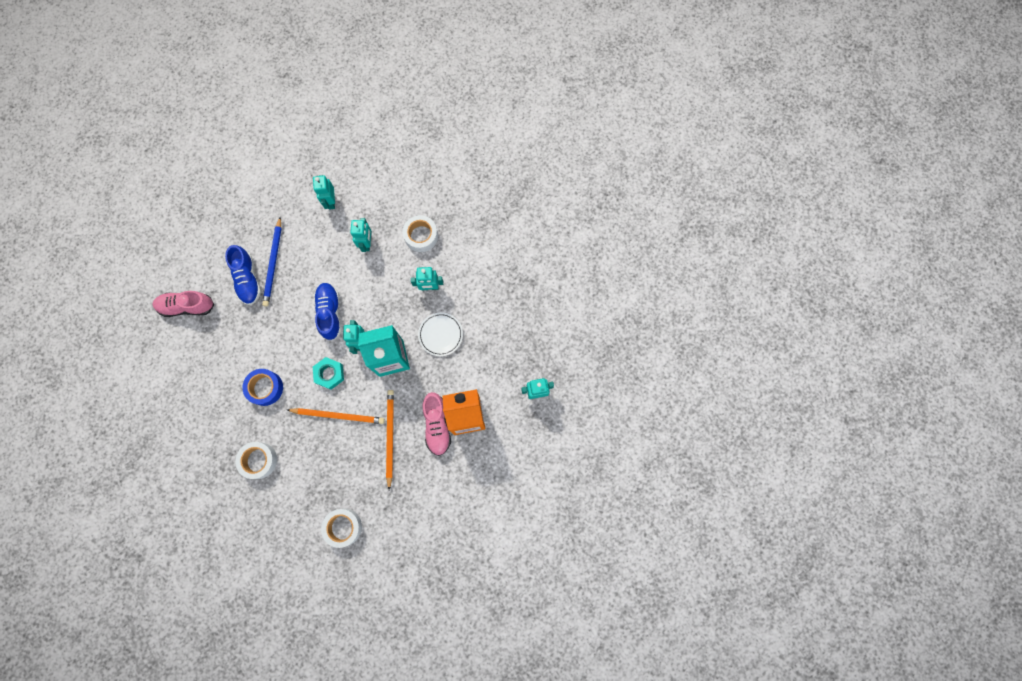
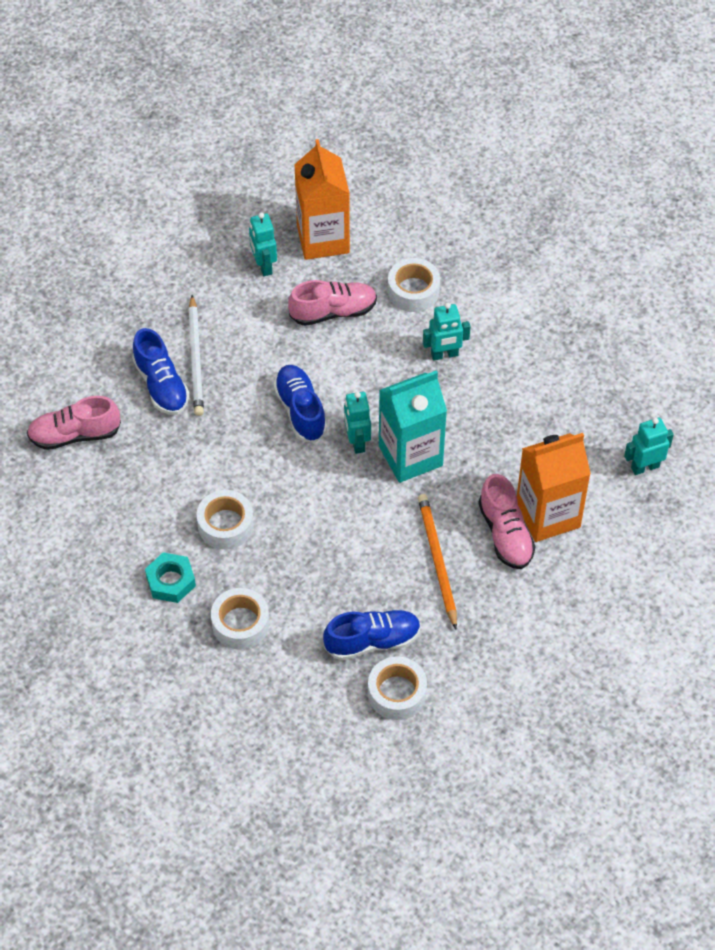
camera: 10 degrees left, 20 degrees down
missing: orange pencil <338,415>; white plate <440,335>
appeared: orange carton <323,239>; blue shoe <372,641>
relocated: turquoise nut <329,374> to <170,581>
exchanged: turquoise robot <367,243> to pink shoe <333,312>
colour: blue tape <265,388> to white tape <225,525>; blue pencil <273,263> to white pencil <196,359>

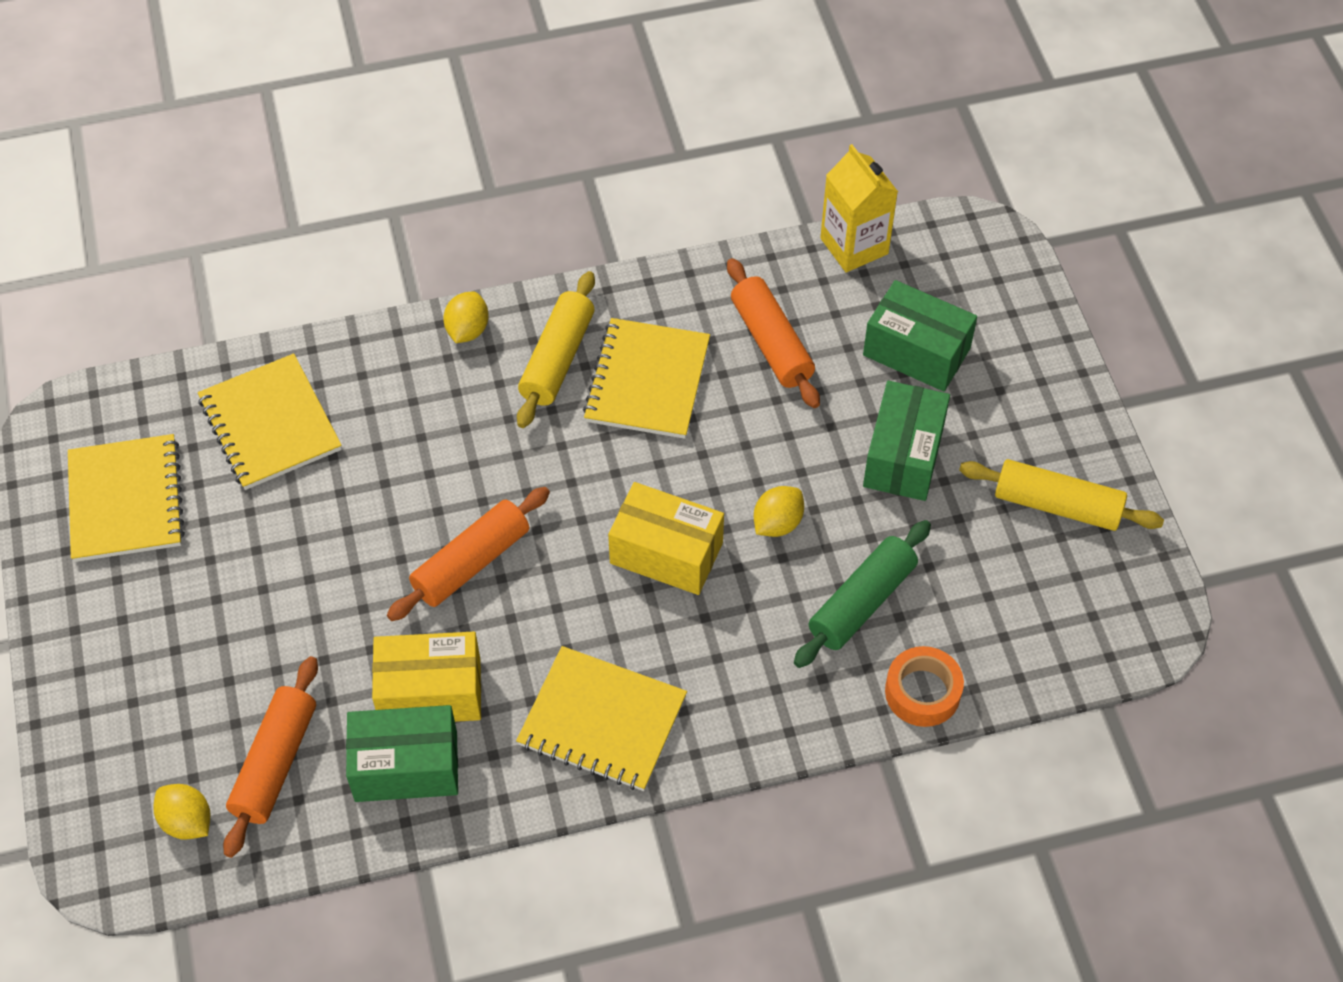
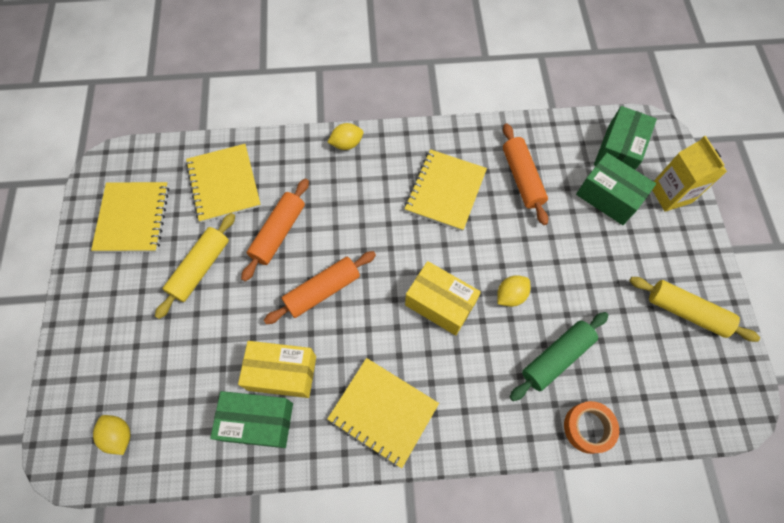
camera: 10 degrees right, 10 degrees up
relocated: orange rolling pin <275,763> to <278,233>; yellow rolling pin <557,359> to <200,268>; yellow carton <854,246> to <670,194>; green box <903,456> to <618,151>
spun: yellow lemon <467,330> = <346,144> 45 degrees clockwise

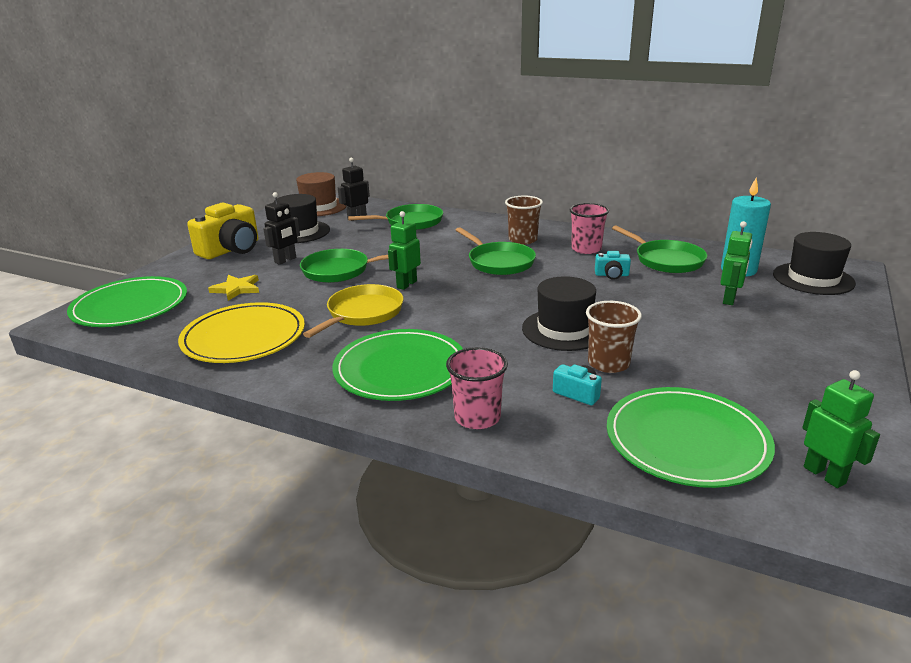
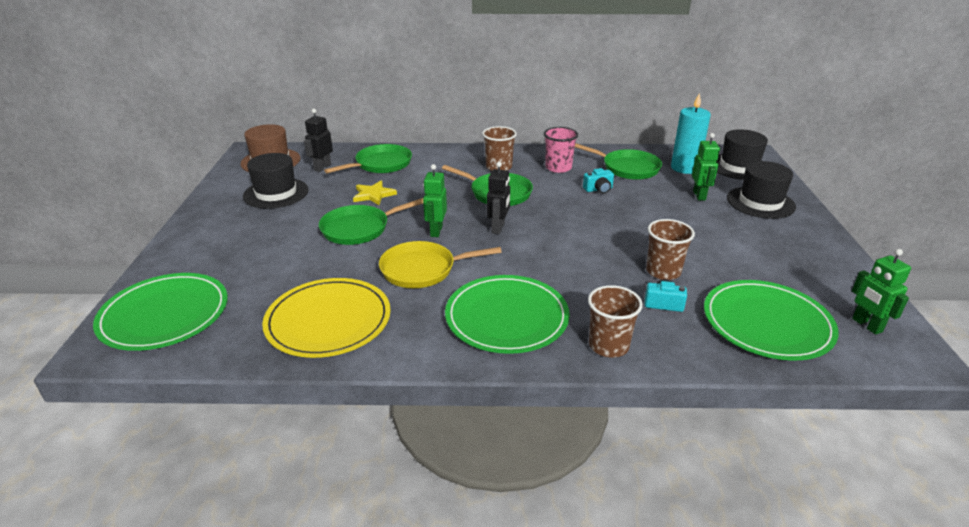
camera: 25 degrees left, 5 degrees up
missing: yellow camera <231,249>
relocated: yellow star <237,289> to <373,195>; black robot <285,260> to <498,228>; black hat <564,329> to <760,202>
colour: pink cup <477,417> to brown cup <608,345>
spun: yellow pan <362,313> = <422,269> 105 degrees counterclockwise; green robot <824,475> = <866,325> 150 degrees counterclockwise

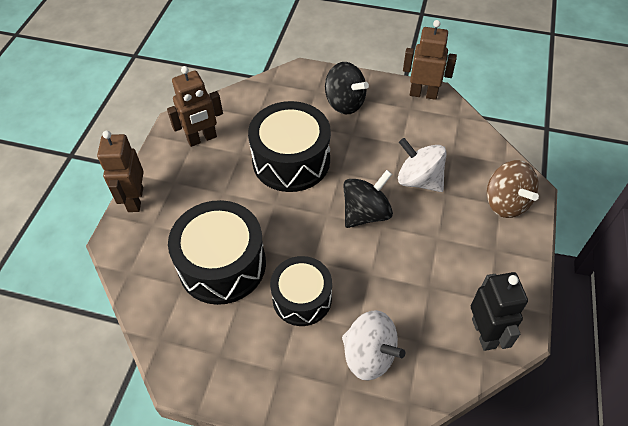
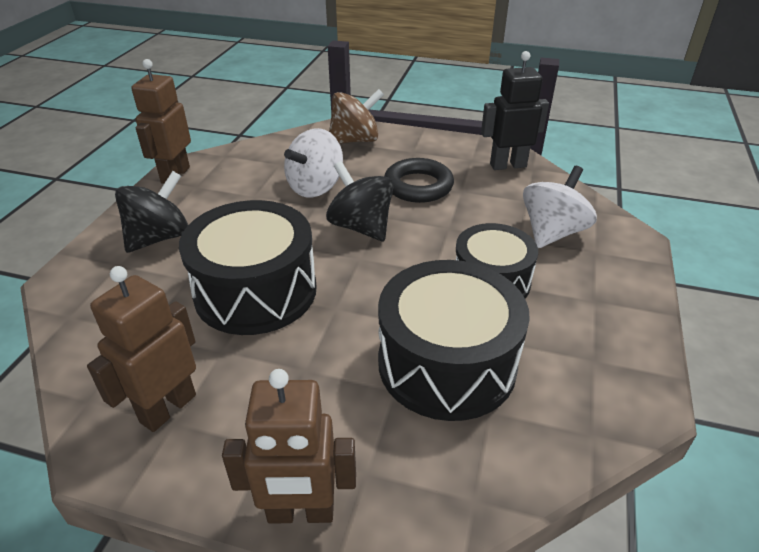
camera: 90 degrees left, 15 degrees down
appeared: black ring <418,186>
spun: brown robot <202,139> = <167,408> 120 degrees counterclockwise

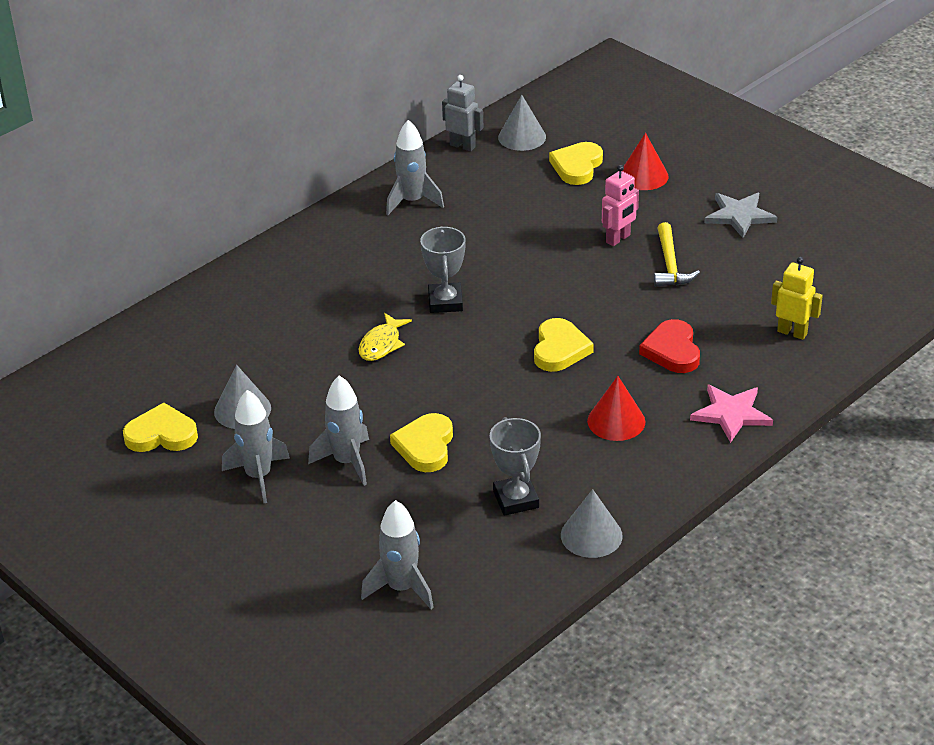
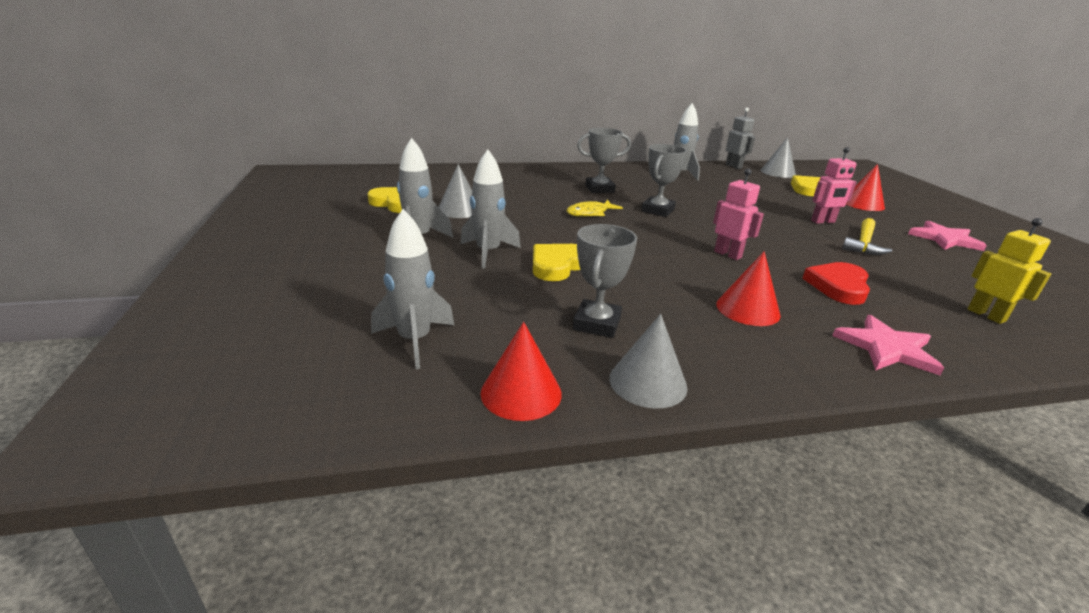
camera: 30 degrees right, 10 degrees down
appeared: red cone <521,393>; grey trophy <599,189>
exchanged: yellow heart <559,349> to pink robot <728,254>
colour: grey star <739,216> to pink star <945,239>

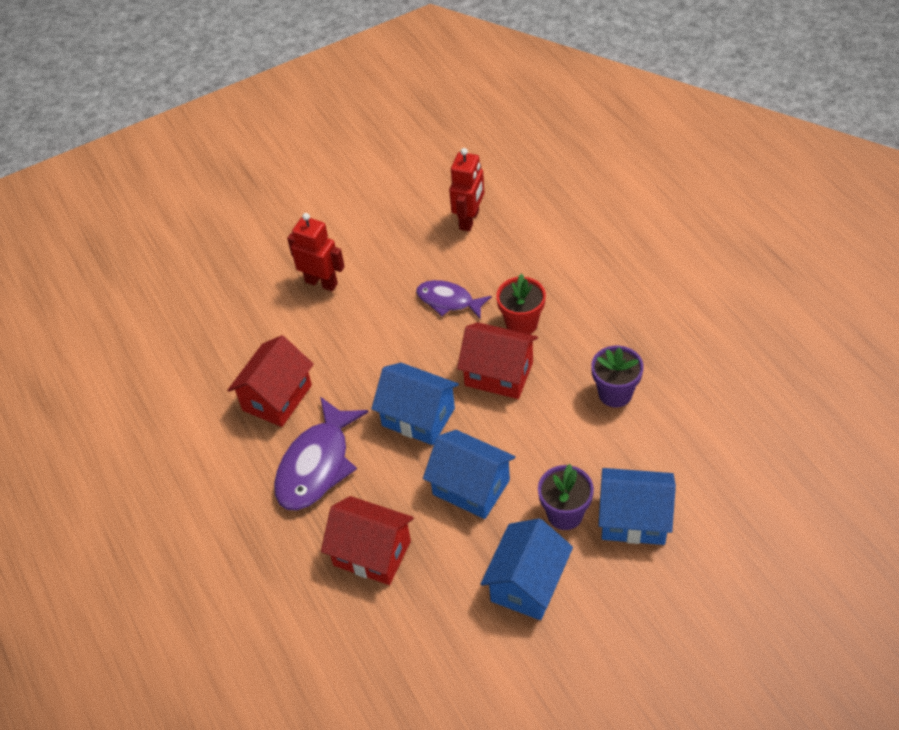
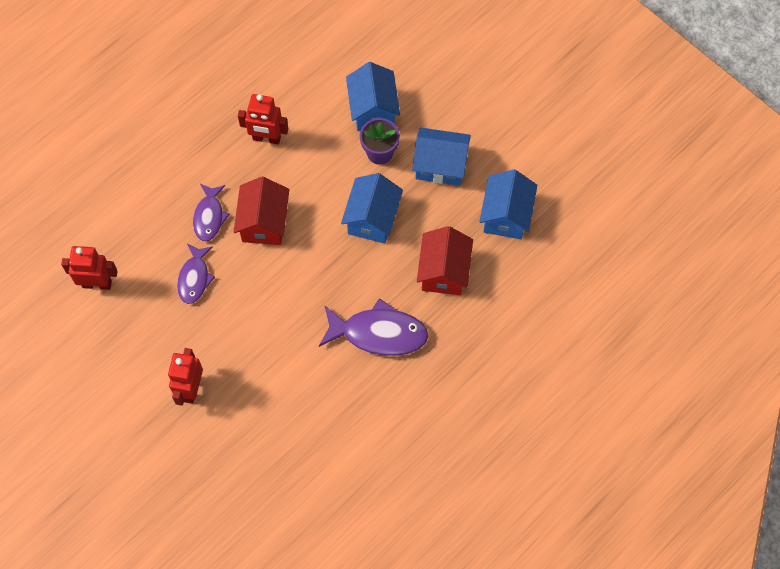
camera: 110 degrees left, 15 degrees up
missing: red house <277,397>
relocated: blue house <418,417> to <506,215>
exchanged: red flower pot <521,323> to purple fish <209,217>; purple flower pot <615,393> to red robot <266,138>

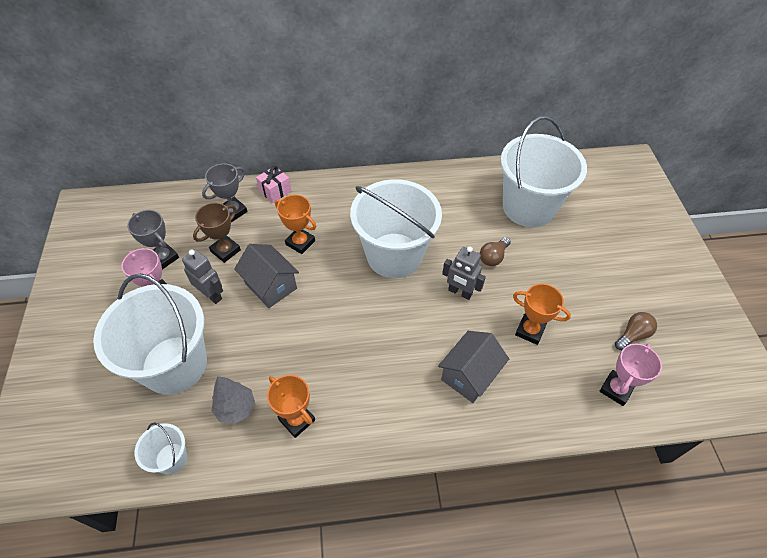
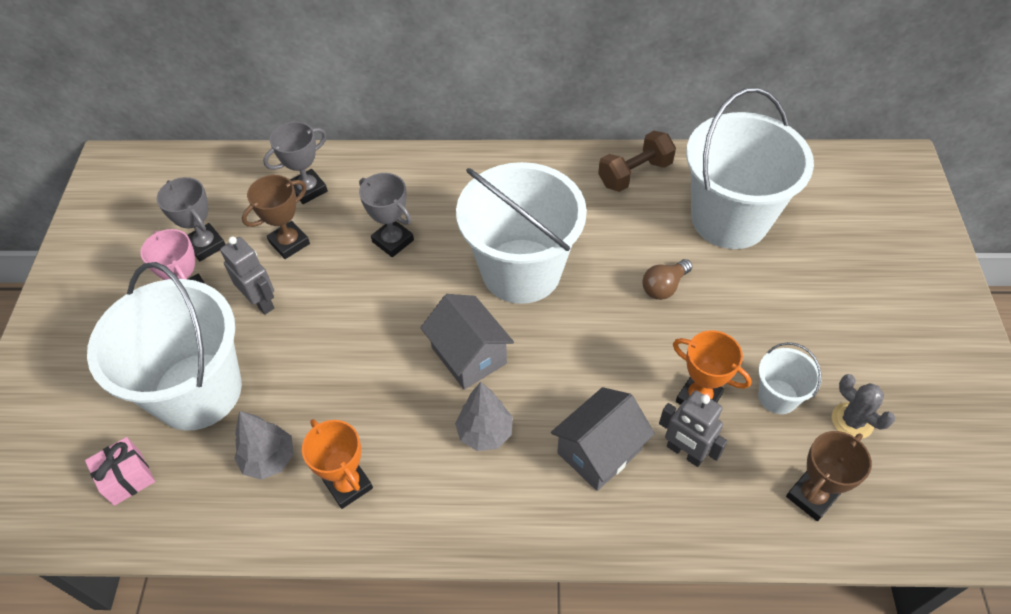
camera: 10 degrees right, 0 degrees up
appeared: grey tree <485,433>; brown dumbbell <634,174>
relocated: white bucket <171,458> to <777,396>; grey house <270,286> to <469,355>; pink gift <275,191> to <127,478>; grey robot <460,292> to <685,452>
exchanged: brown light bulb <632,335> to grey cactus <852,421>
colour: orange trophy <300,242> to grey trophy <393,241>; pink trophy <616,389> to brown trophy <811,496>

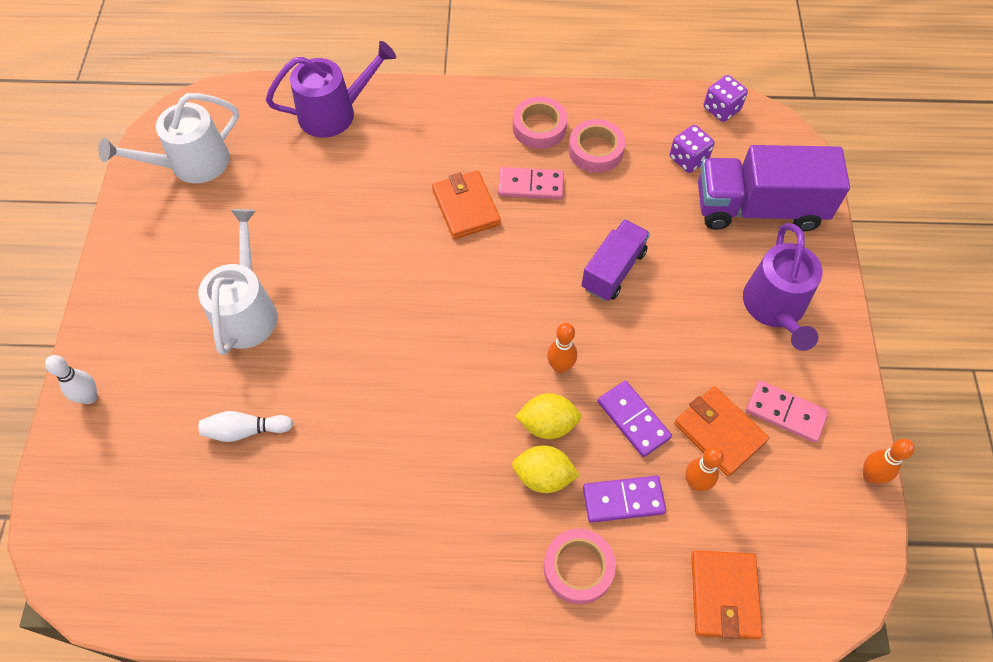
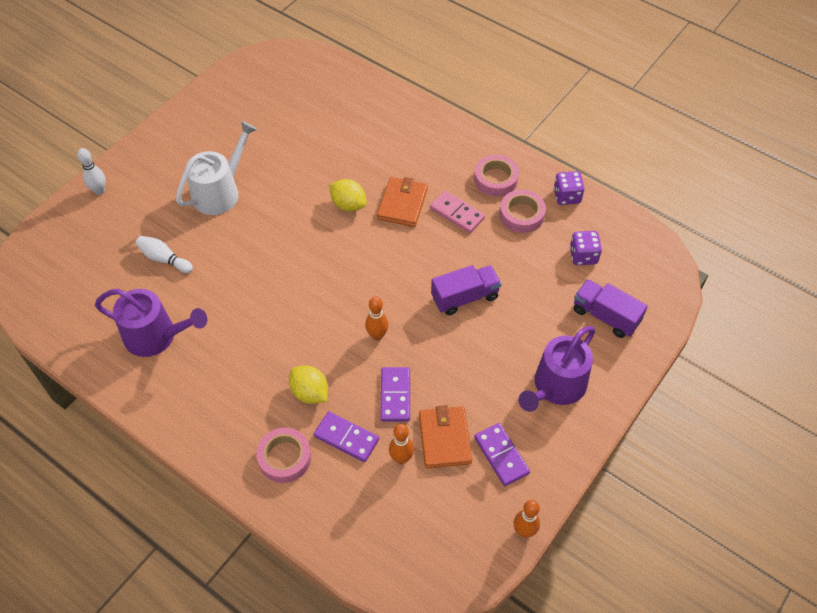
camera: 35 degrees right, 5 degrees down
missing: white watering can <192,164>; orange wallet <724,595>
relocated: purple watering can <334,113> to <156,336>; yellow lemon <547,424> to <348,205>; purple dice <721,109> to <566,196>
colour: pink domino <785,412> to purple domino <501,455>
size: purple truck <759,208> = <605,316> x0.61

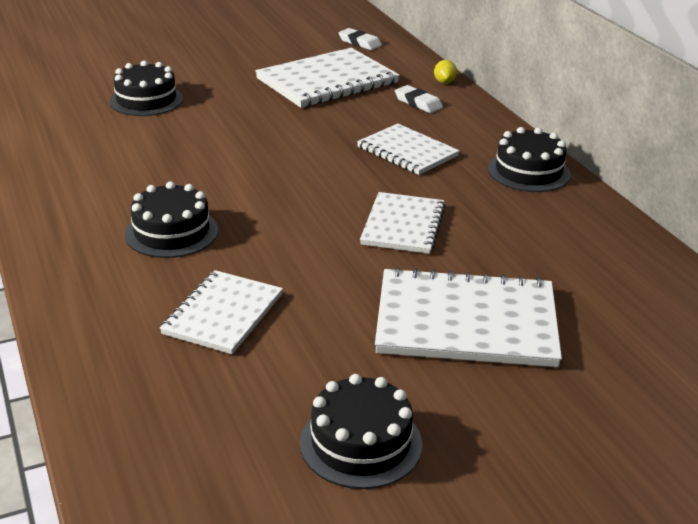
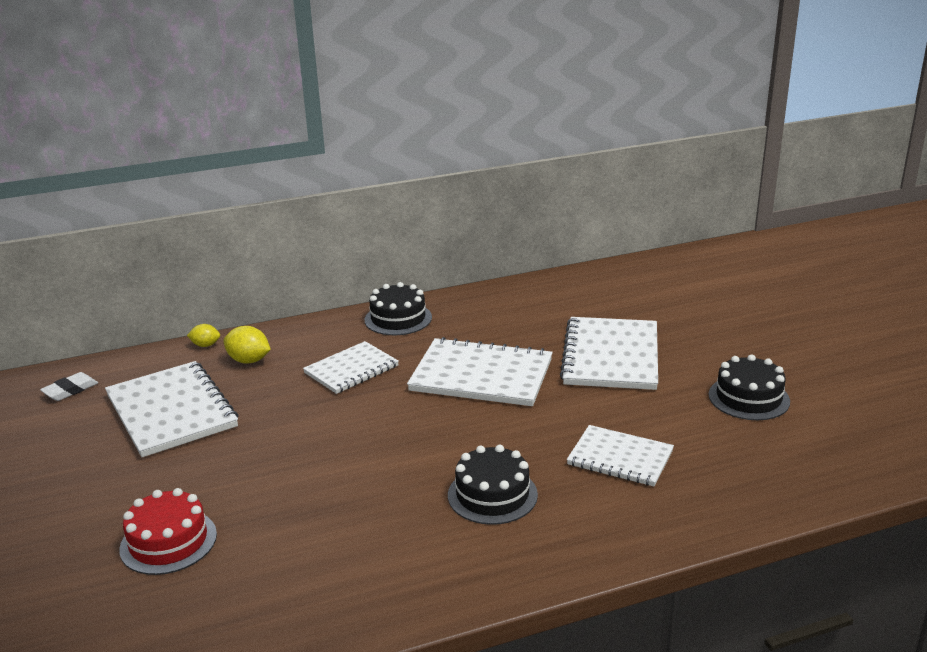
camera: 85 degrees left, 5 degrees down
exchanged: white eraser <418,103> to yellow lemon <249,361>
colour: black cake <146,100> to red cake <168,541>
size: white notebook <403,225> = <481,375> x1.60

